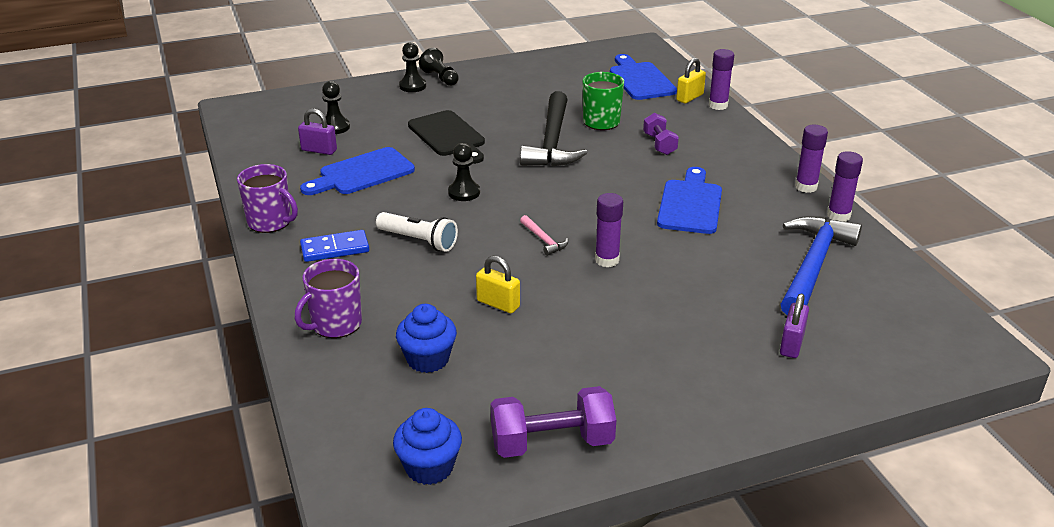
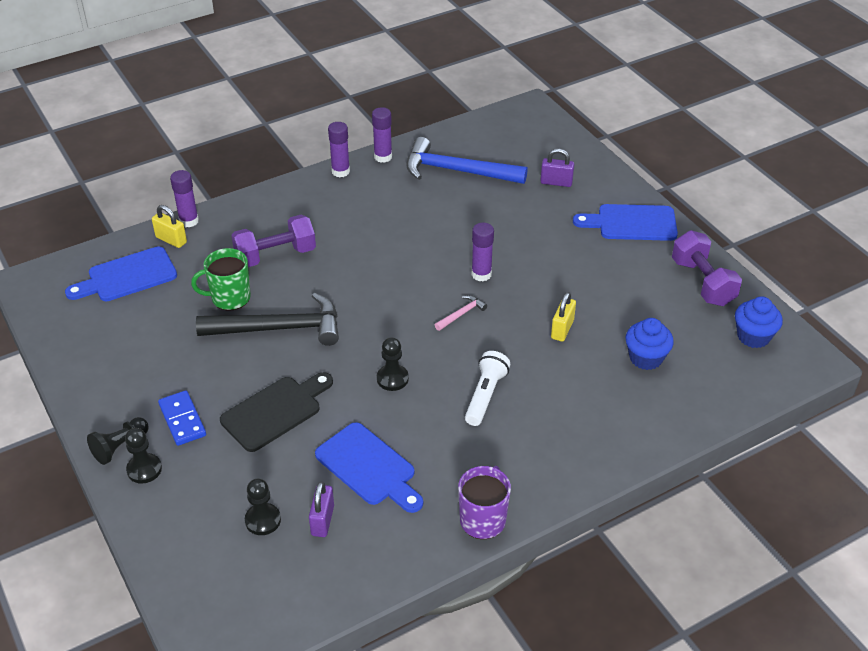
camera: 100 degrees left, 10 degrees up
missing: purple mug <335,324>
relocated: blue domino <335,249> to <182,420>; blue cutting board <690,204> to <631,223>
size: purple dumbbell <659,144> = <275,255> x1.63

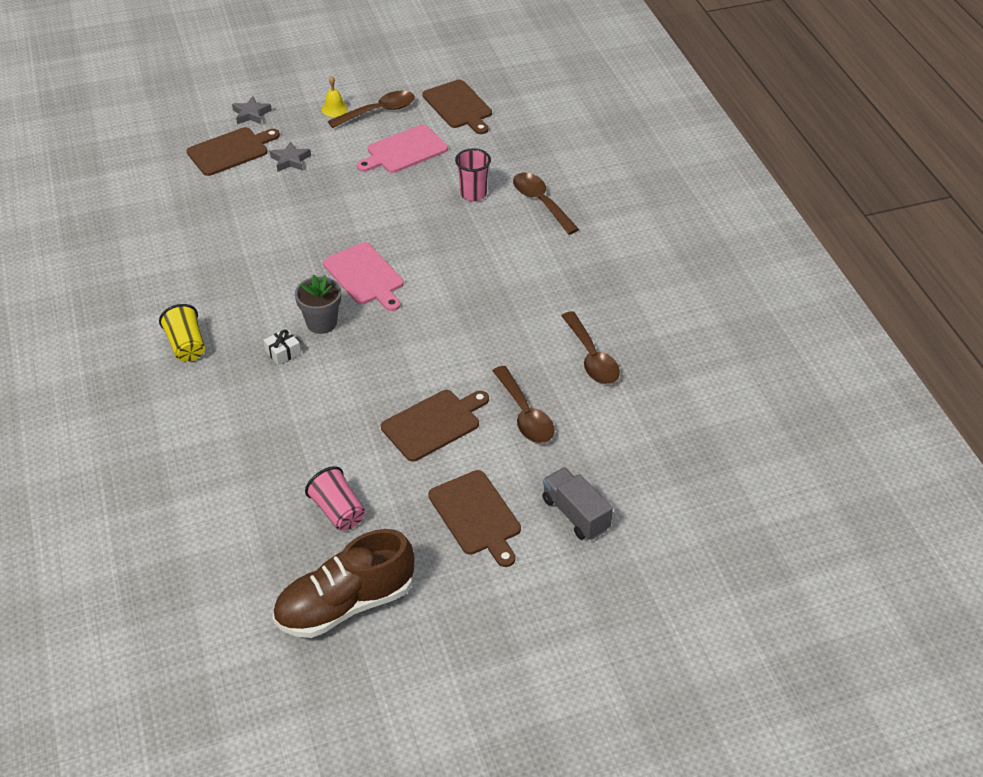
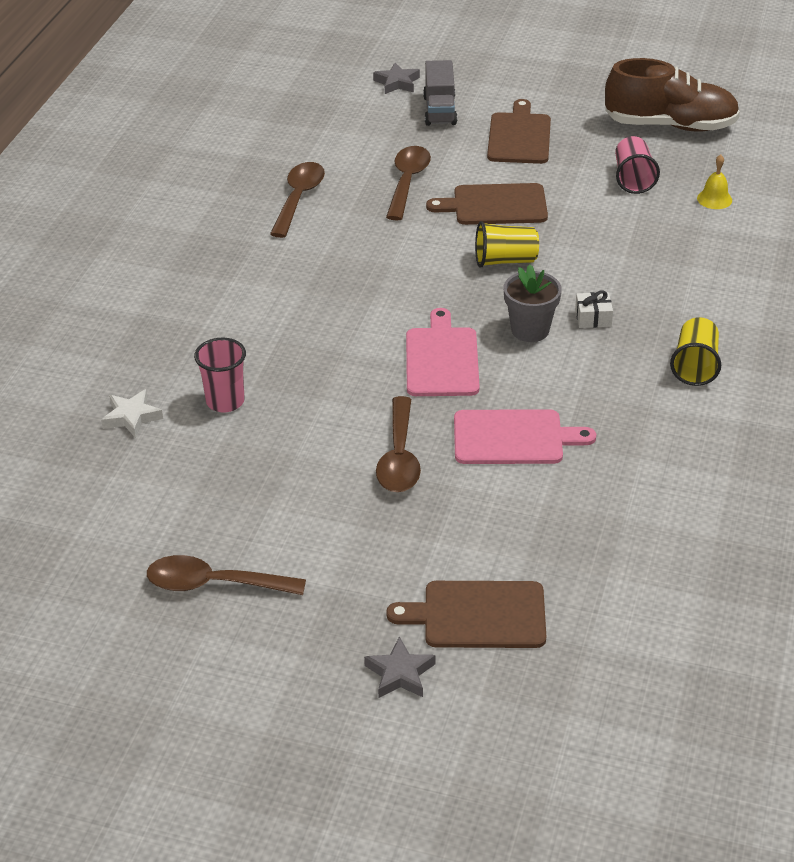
camera: 145 degrees left, 5 degrees down
missing: brown cutting board <458,106>
appeared: white star <132,417>; yellow cup <505,261>
relocated: grey star <290,160> to <397,83>; yellow bell <334,109> to <714,199>; pink cutting board <404,150> to <513,438>; brown spoon <541,202> to <399,457>

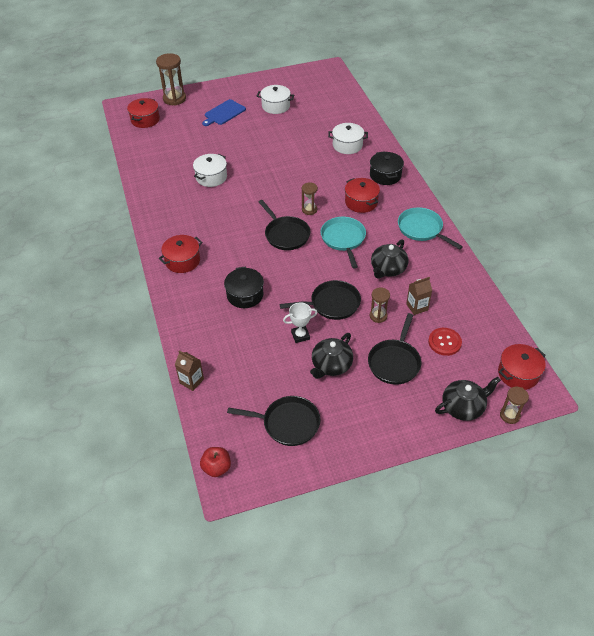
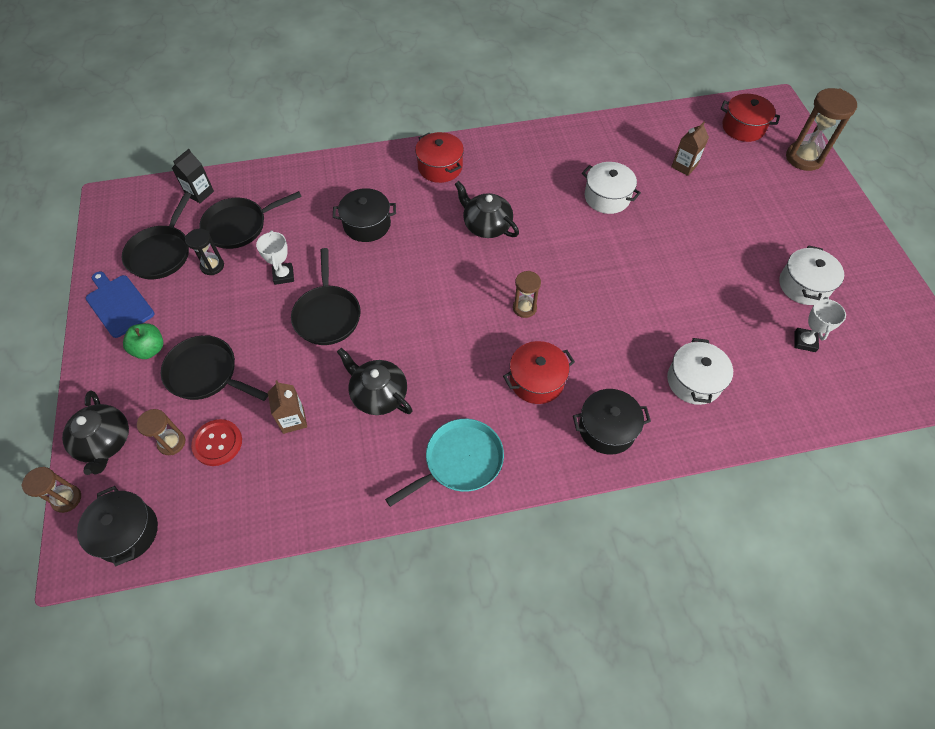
camera: 95 degrees right, 10 degrees up
missing: red apple <216,468>; turquoise pan <343,239>
appeared: green apple <150,349>; black carton <200,193>; black hourglass <212,266>; white trophy <804,341>
relocated: brown carton <191,381> to <684,166>; blue cutting board <224,113> to <119,304>; black pan <285,234> to <239,226>; black teapot <331,365> to <486,225>; brown hourglass <378,316> to <172,443>
colour: red pot <518,373> to black pot <127,532>

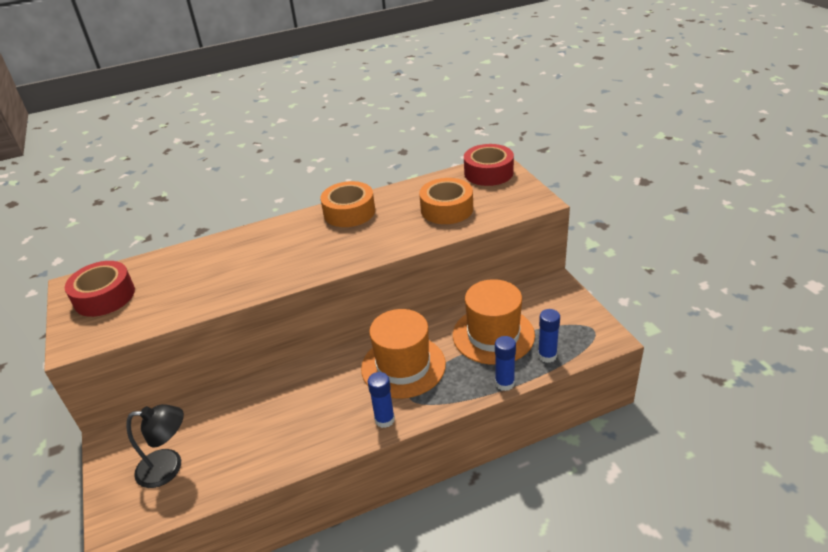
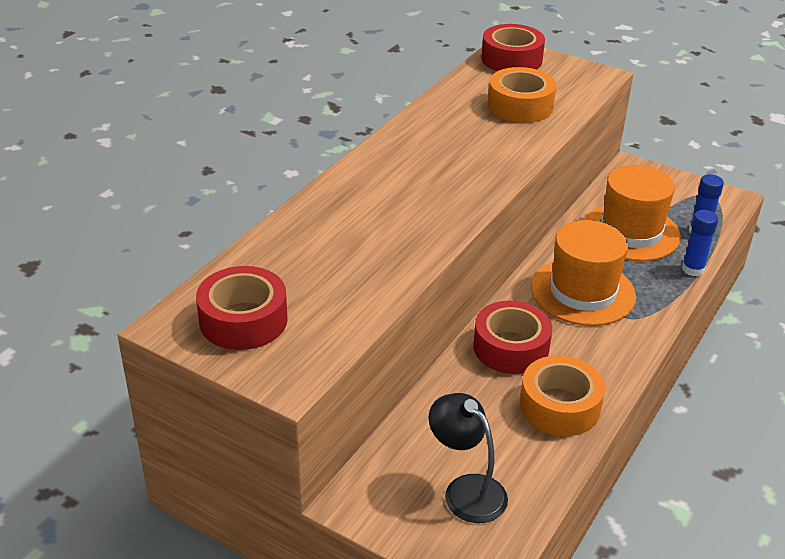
camera: 40 degrees left, 0 degrees up
missing: blue glue stick <384,419>
appeared: red tape <511,347>
relocated: orange tape <349,212> to <559,406>
spun: black lamp <169,467> = <466,490> 90 degrees counterclockwise

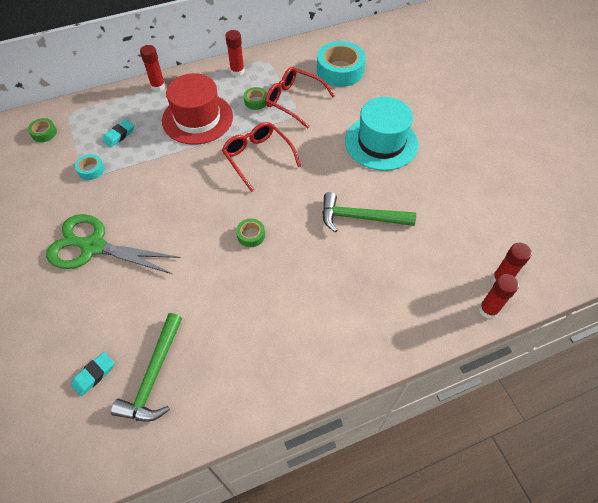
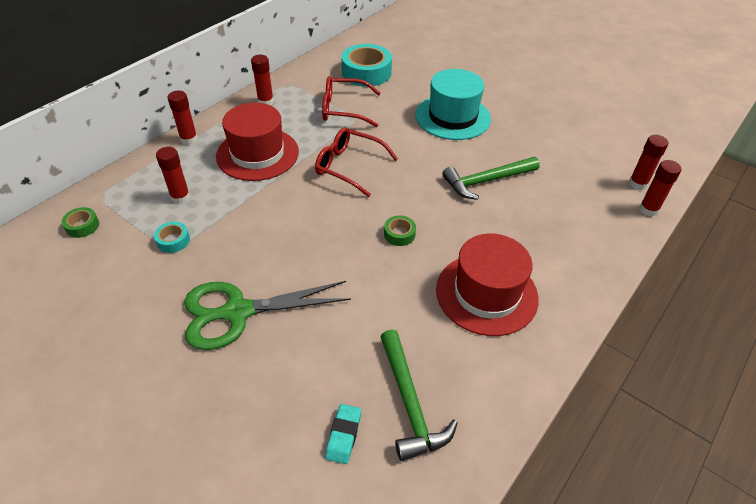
camera: 30 degrees left, 10 degrees down
missing: green tape <256,101>
appeared: red hat <486,293>
exchanged: turquoise eraser <119,135> to red glue stick <180,197>

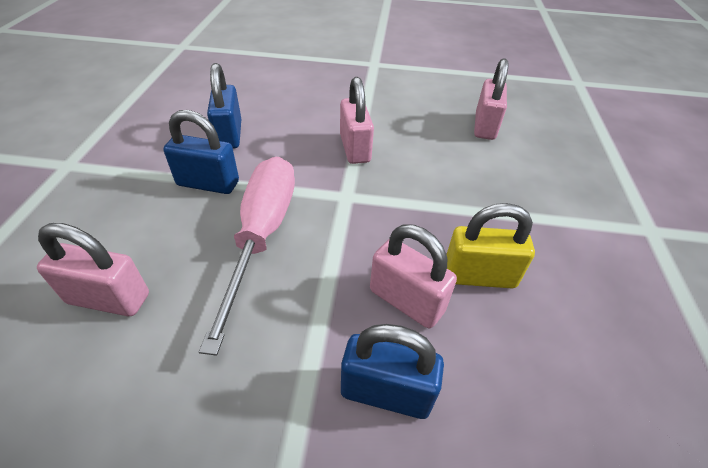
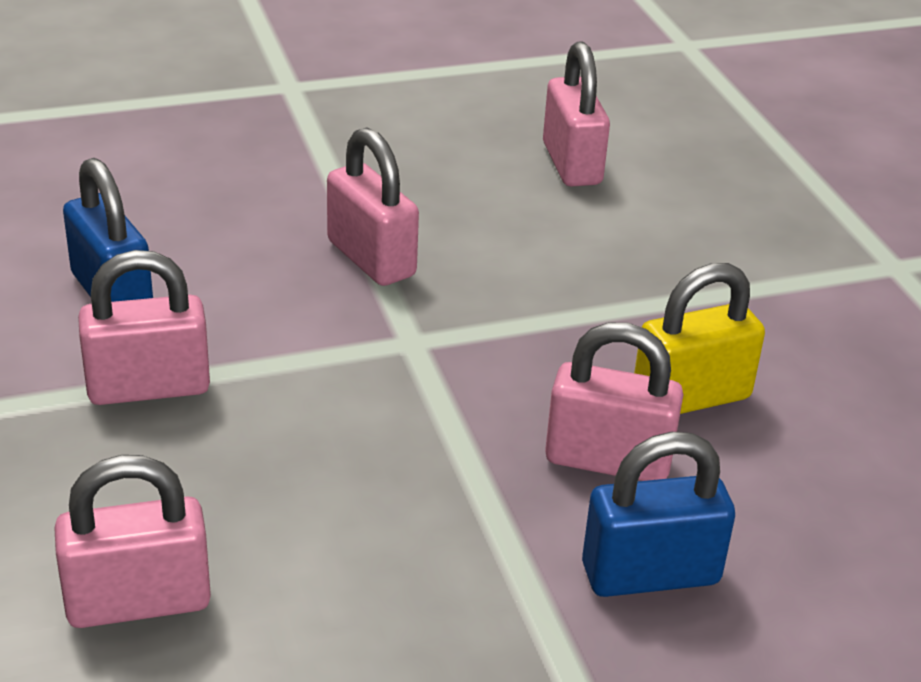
camera: 25 degrees left, 10 degrees down
missing: pink screwdriver <262,235>
colour: blue padlock <208,183> to pink padlock <148,387>

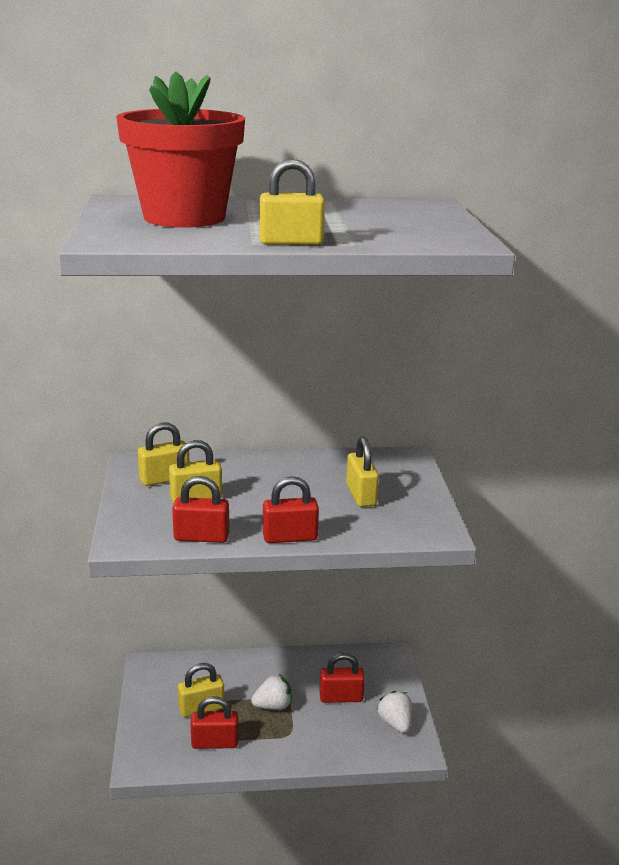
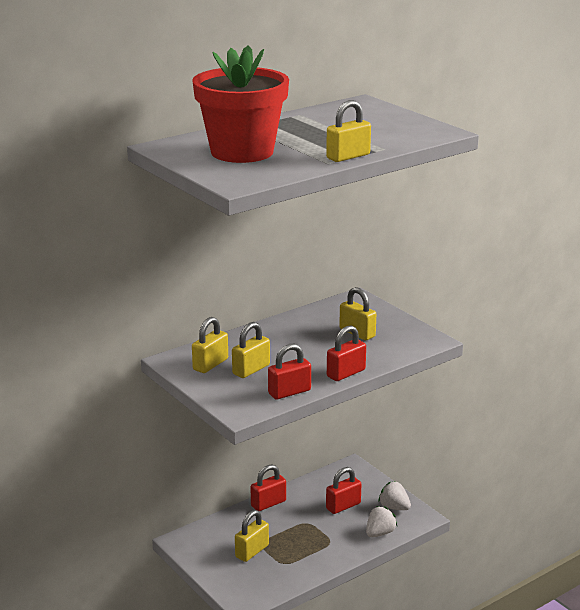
camera: 30 degrees left, 0 degrees up
relocated: red padlock <215,743> to <268,503>; white strawberry <273,706> to <380,533>

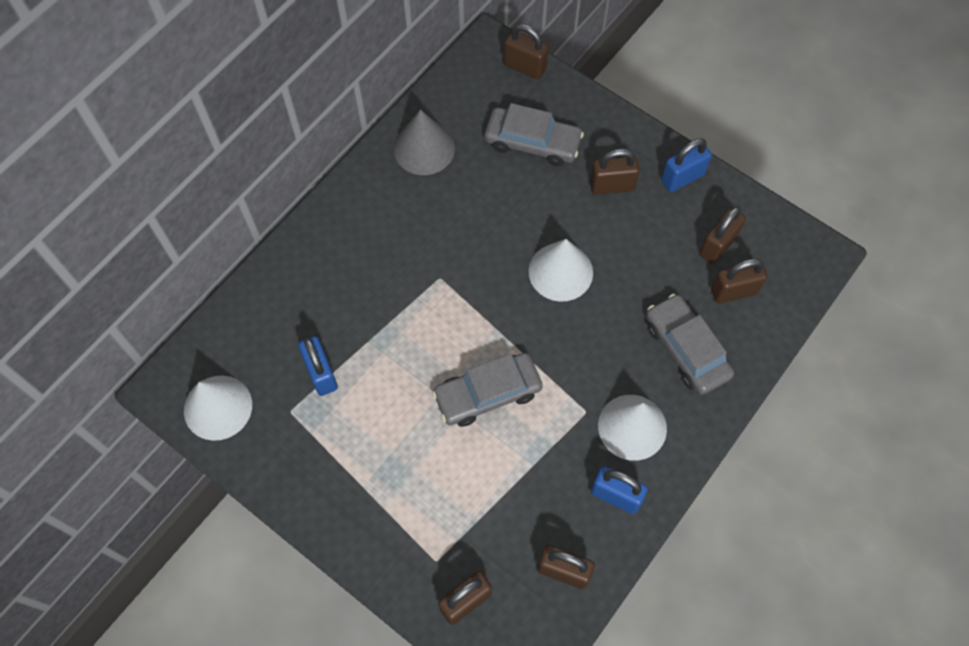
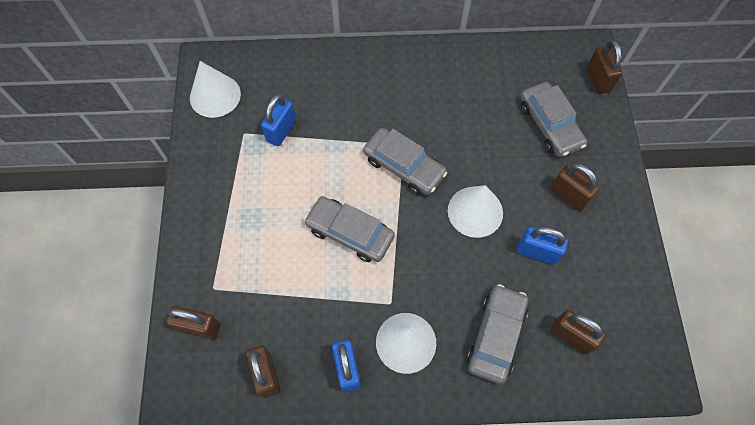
camera: 50 degrees right, 0 degrees up
missing: grey cone <424,148>; brown padlock <718,245>
appeared: grey car <404,166>
relocated: blue padlock <682,178> to <537,252>

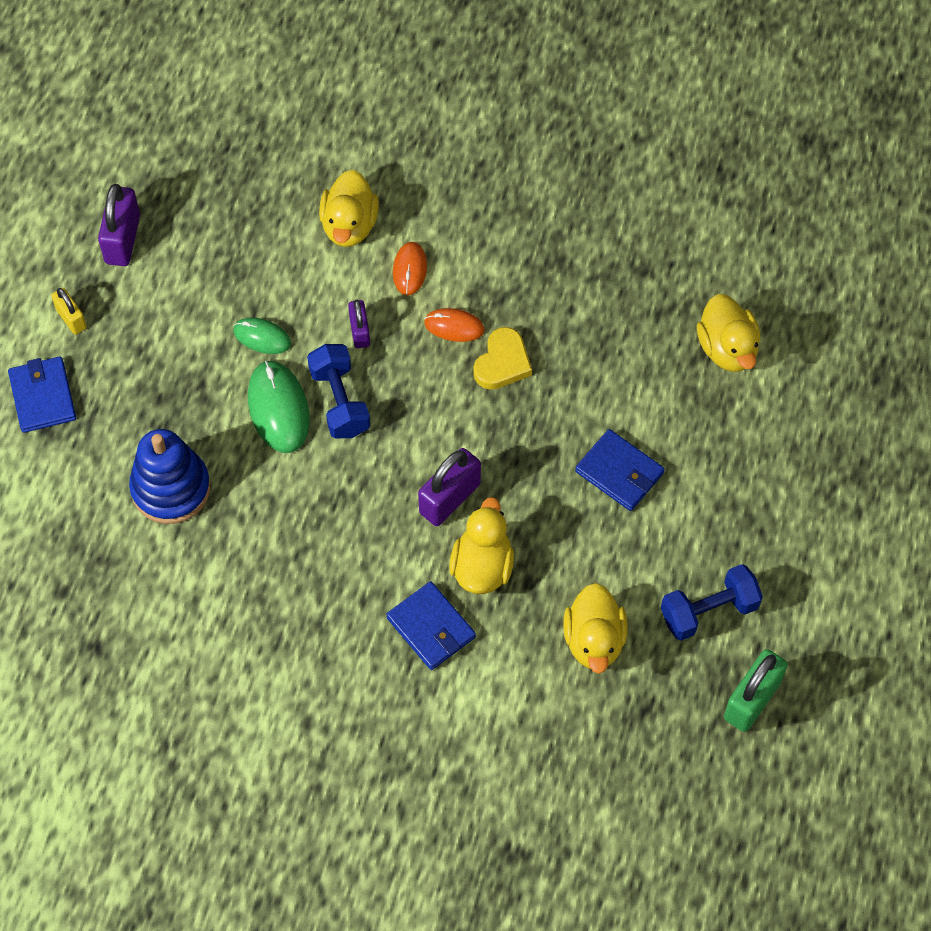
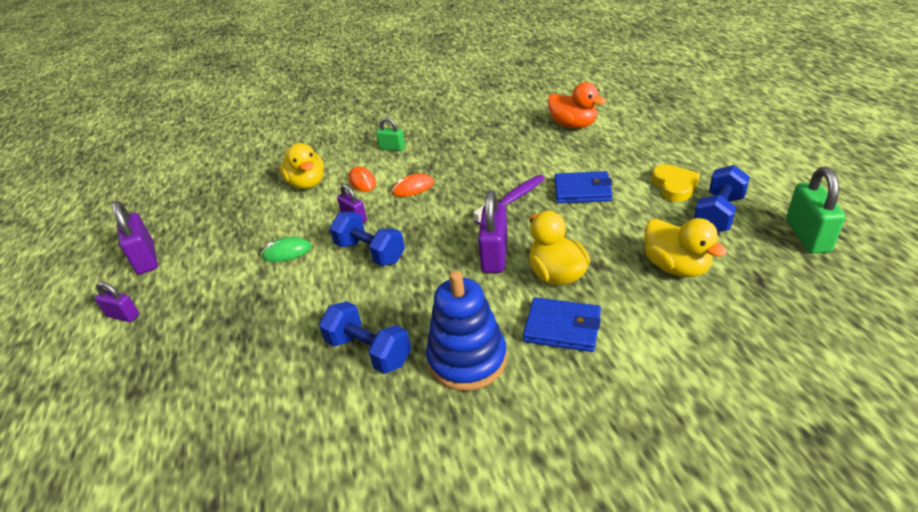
camera: 30 degrees left, 25 degrees down
missing: blue wallet <43,396>; green mouse <278,408>
appeared: blue dumbbell <369,351>; green padlock <392,148>; purple toothbrush <512,200>
relocated: blue stacking toy <171,488> to <467,359>; yellow heart <502,363> to <674,186>
colour: yellow padlock <71,318> to purple padlock <123,315>; yellow duck <727,348> to orange duck <573,125>

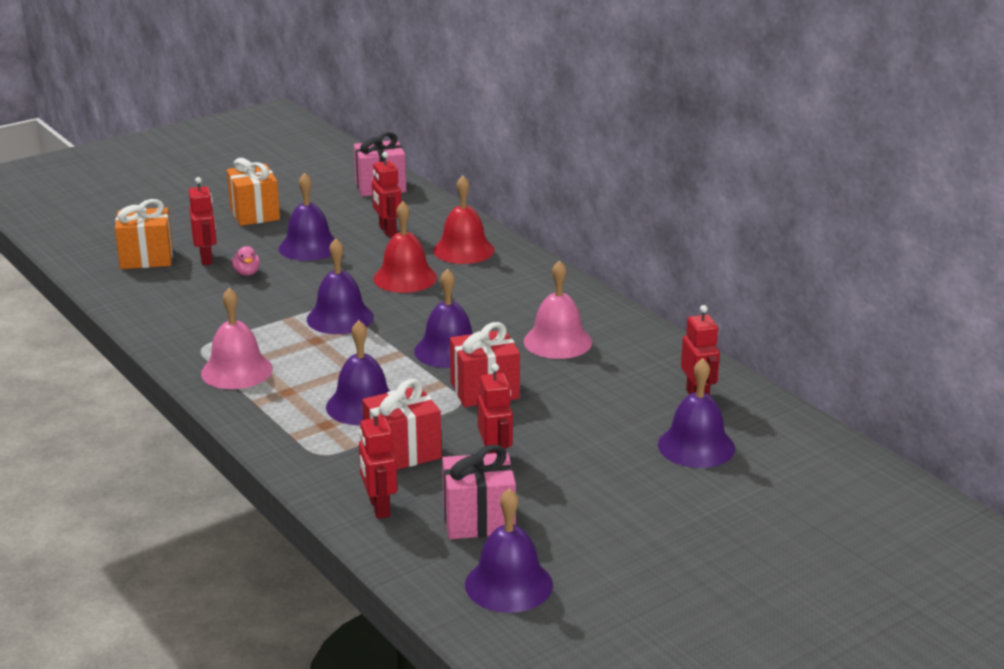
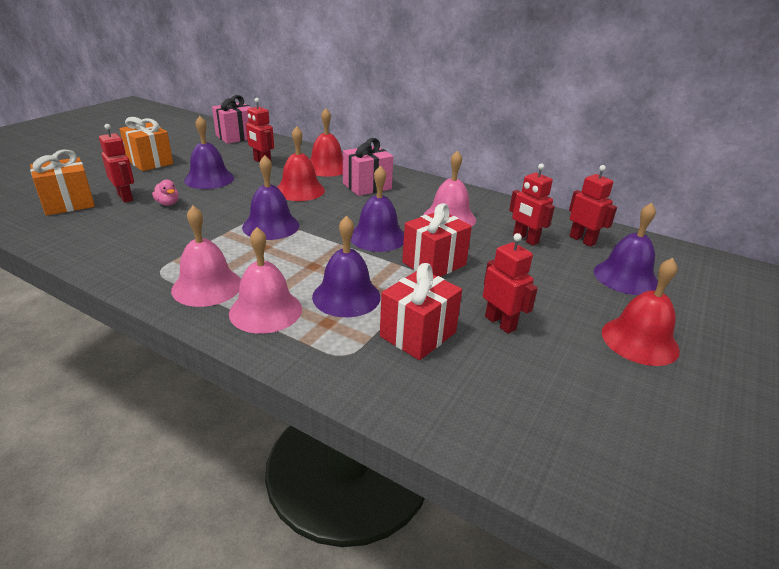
camera: 25 degrees left, 5 degrees up
missing: purple bell <508,584>
appeared: pink bell <265,310>; red bell <639,340>
relocated: red robot <379,507> to <525,239>; pink gift <479,520> to <367,186>

